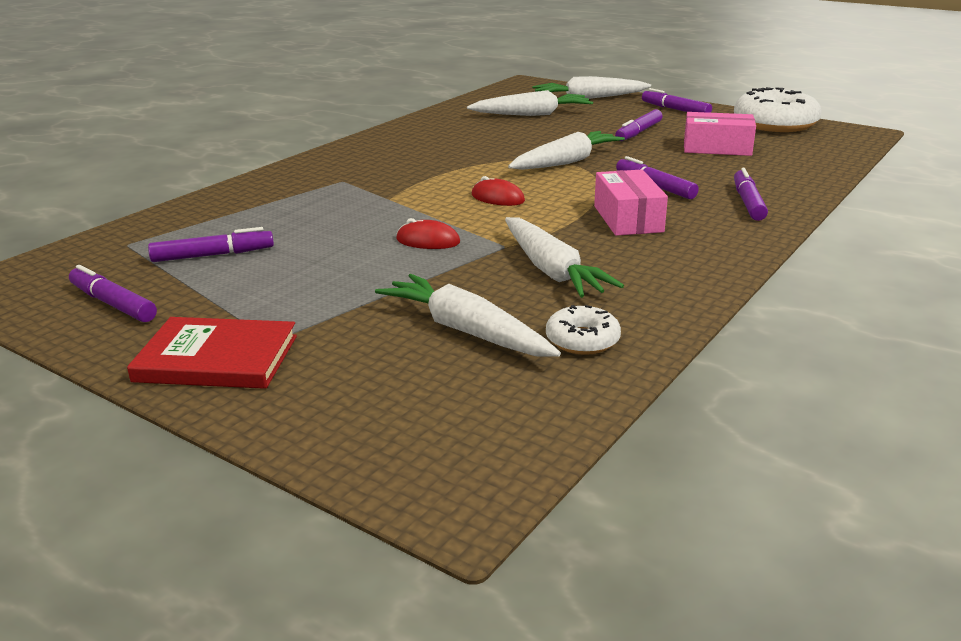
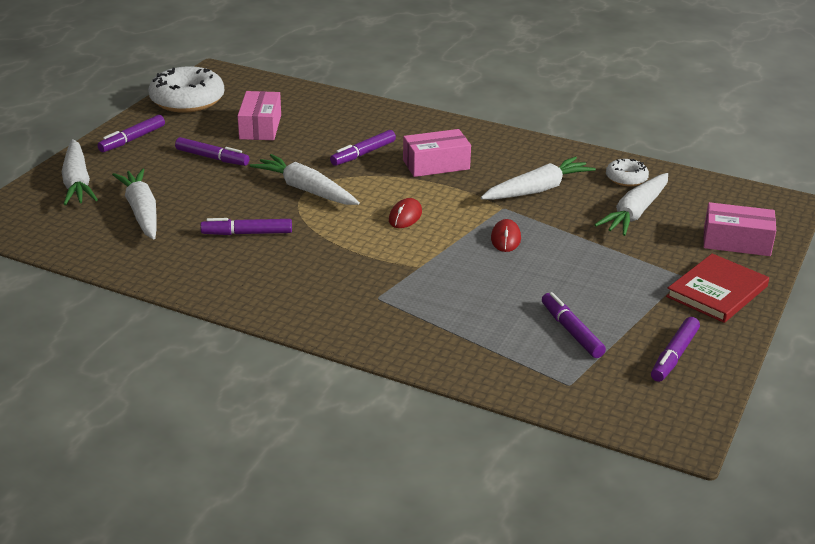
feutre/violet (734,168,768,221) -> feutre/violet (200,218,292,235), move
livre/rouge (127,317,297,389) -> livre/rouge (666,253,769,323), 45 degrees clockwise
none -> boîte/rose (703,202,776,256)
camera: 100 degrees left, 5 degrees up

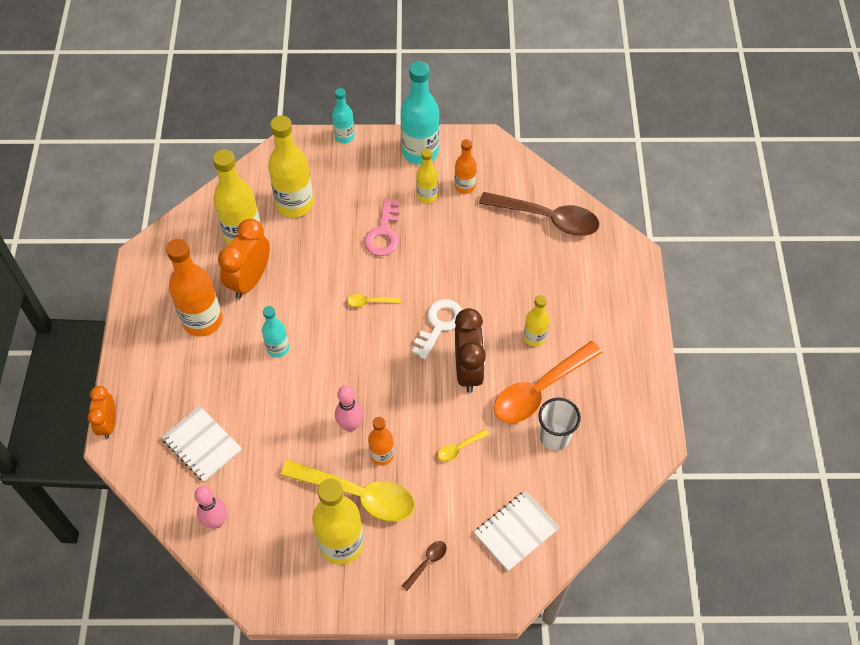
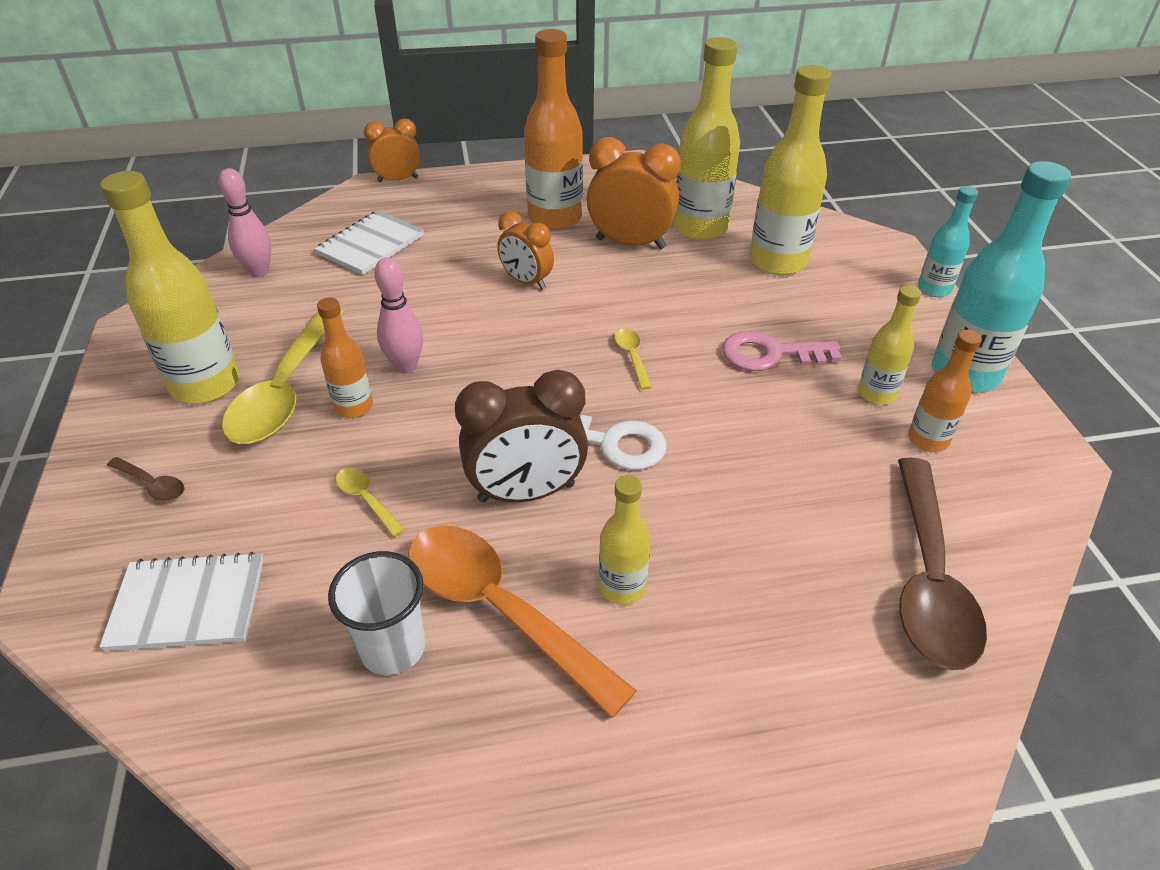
carnet/blanc (474,490,560,571) -> carnet/blanc (99,552,264,651), 45 degrees counterclockwise
bouteille/turquoise (262,306,289,357) -> réveil/orange (497,211,554,290)
camera: 80 degrees right, 15 degrees down

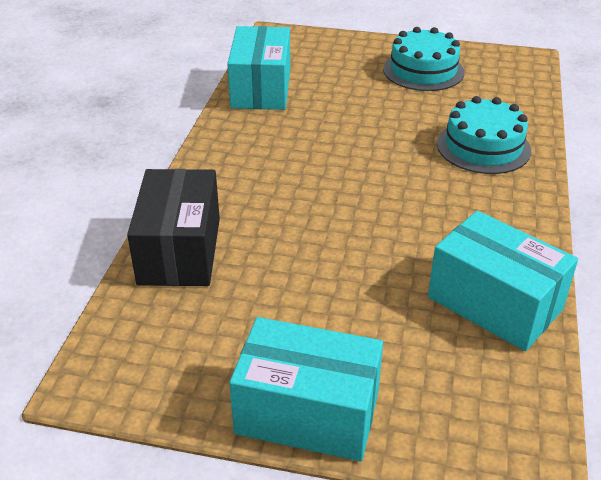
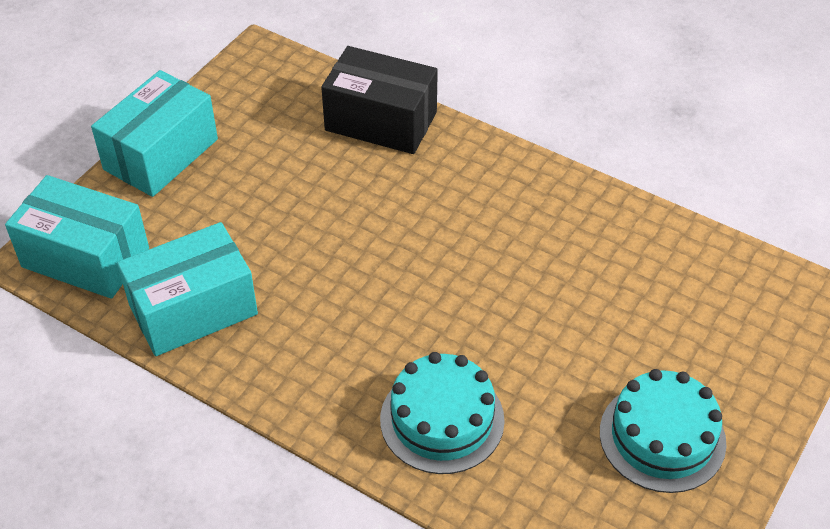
boîte/turquoise (227,26,290,110) -> boîte/turquoise (5,175,149,299), move
camera: 110 degrees right, 10 degrees up

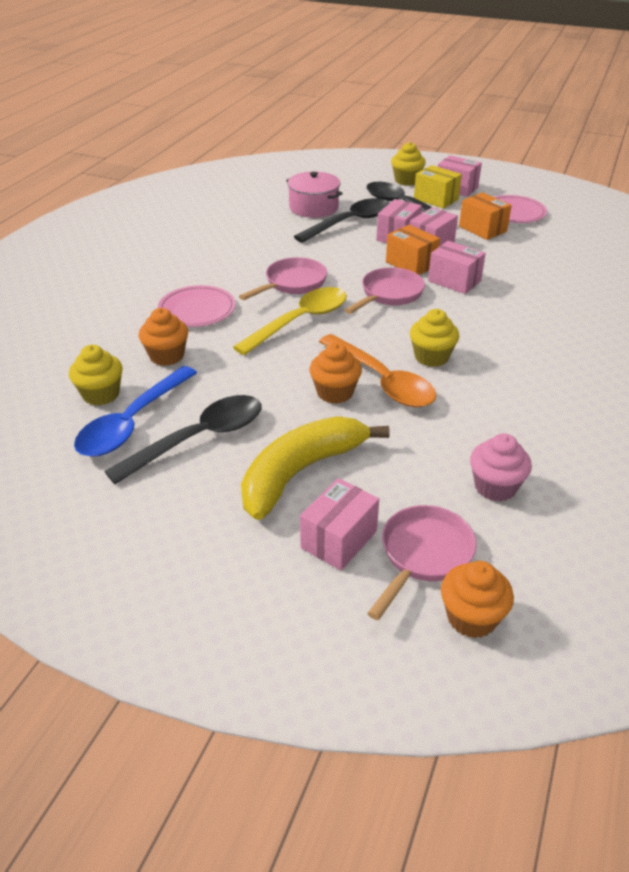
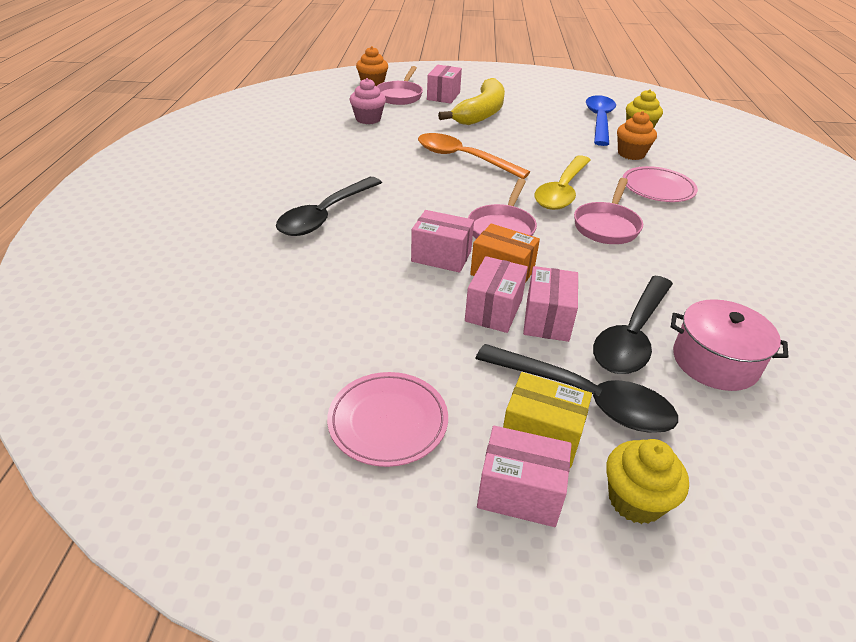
cuillère/noir (104,395,261,484) -> cuillère/noir (276,177,382,236), move
muffin/orange (309,343,362,404) -> none
muffin/jaune (410,309,460,367) -> none
boîte/orange (459,192,512,240) -> none
camera: 160 degrees right, 0 degrees up

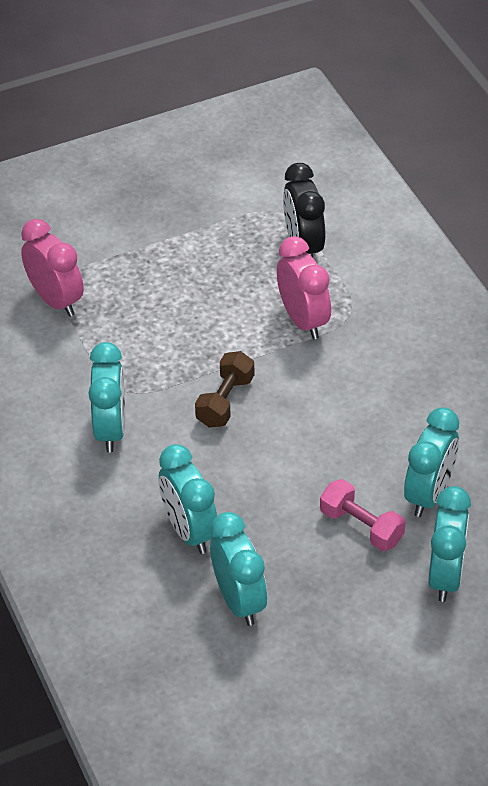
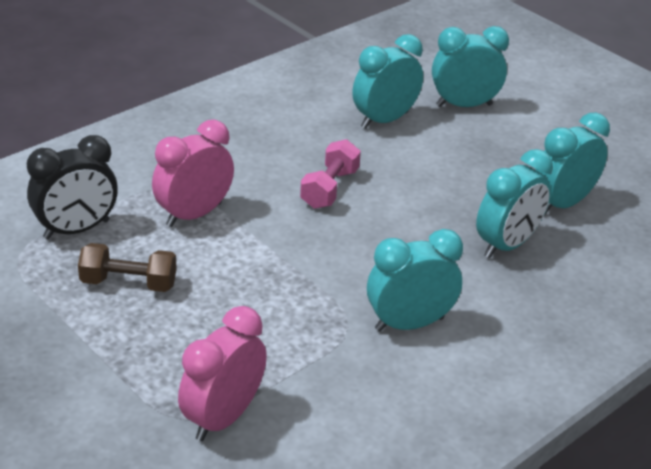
haltère/marron (195,351,254,428) -> haltère/marron (78,243,177,292), move
haltère/rose (320,479,405,551) -> haltère/rose (300,139,361,209), move
réveil/turquoise (404,407,459,517) -> réveil/turquoise (352,34,423,129), 45 degrees counterclockwise
camera: 110 degrees left, 10 degrees down

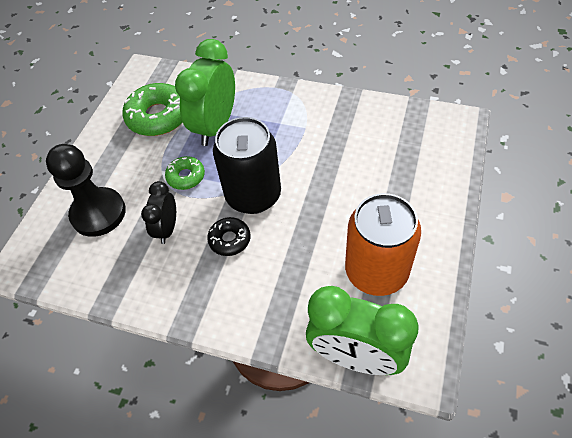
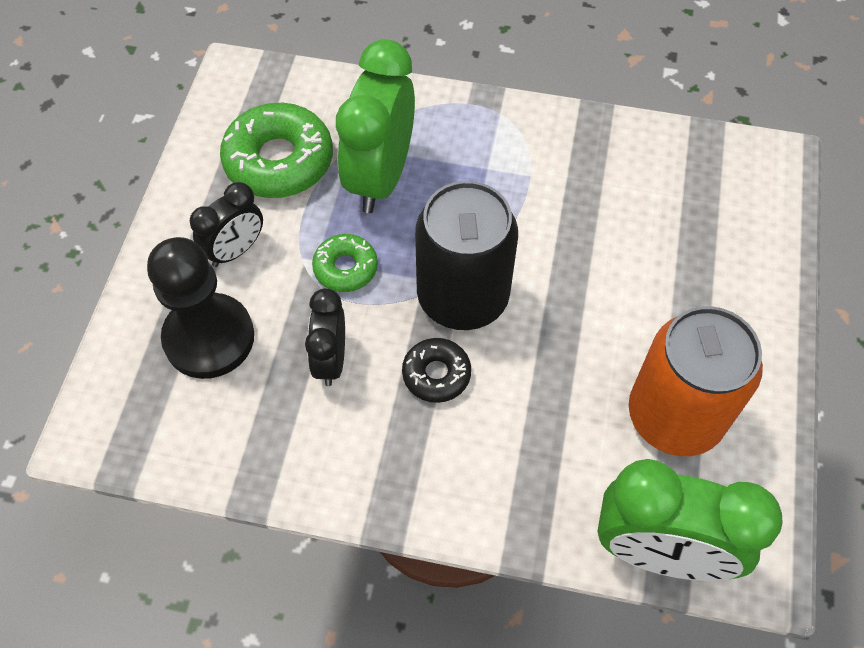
none -> réveil/noir (190,182,263,267)
camera: 10 degrees left, 5 degrees up

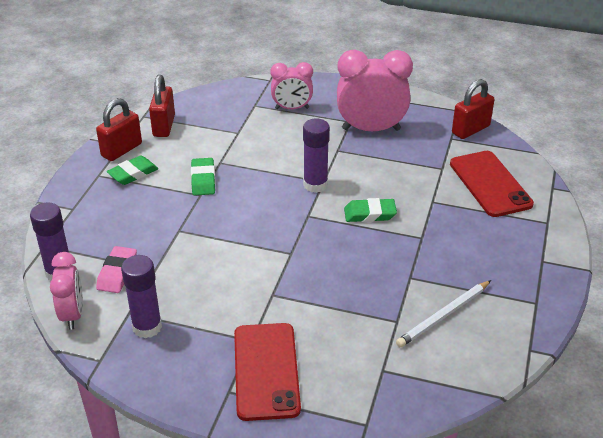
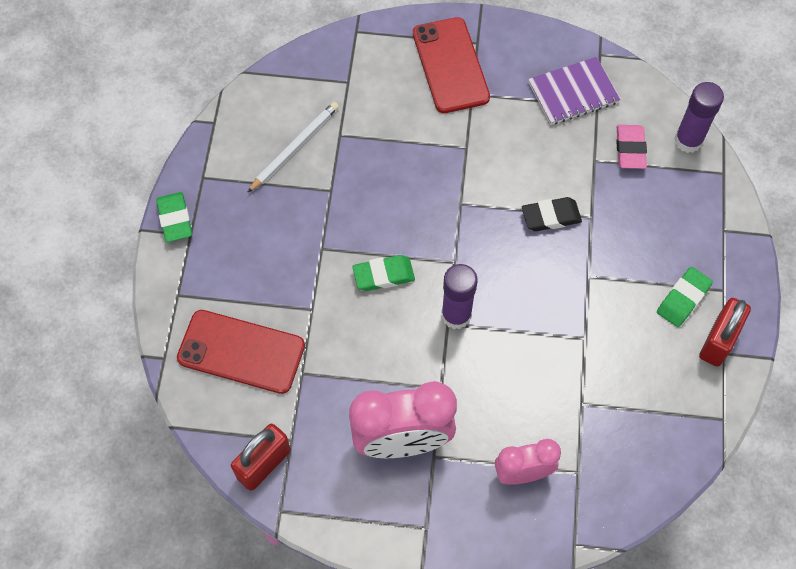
gomme/vert (191,158,215,196) -> gomme/vert (156,192,192,242), move
téléphone/rouge (450,151,534,217) -> téléphone/rouge (177,310,305,394), 45 degrees counterclockwise
none -> gomme/noir (522,197,582,231)
bâton de colle/violet (121,255,162,338) -> carnet/violet (528,57,620,125)
réveil/rose (50,252,83,330) -> none
cadenas/rouge (149,75,175,137) -> none
camera: 170 degrees right, 25 degrees up

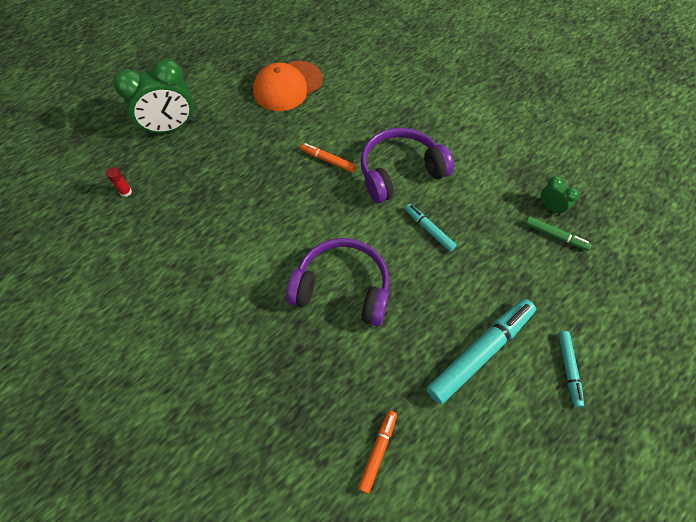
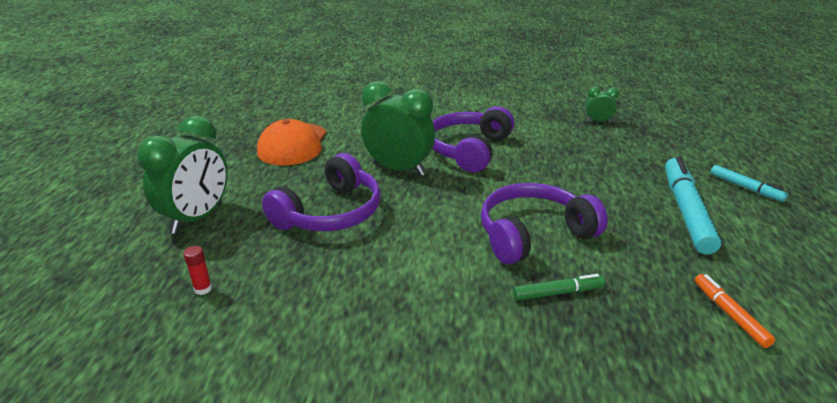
none -> casque audio/violet (262,153,381,231)
feutre/orange (300,143,356,173) -> réveil/vert (361,81,435,176)
feutre/vert (525,216,592,251) -> feutre/vert (513,274,605,300), move
feutre/turquoise (405,204,457,252) -> none
camera: 40 degrees left, 30 degrees down

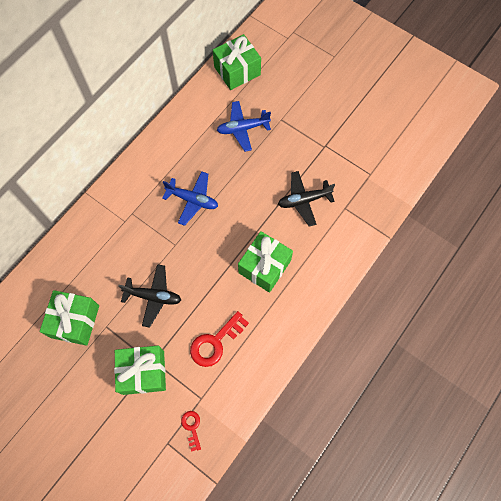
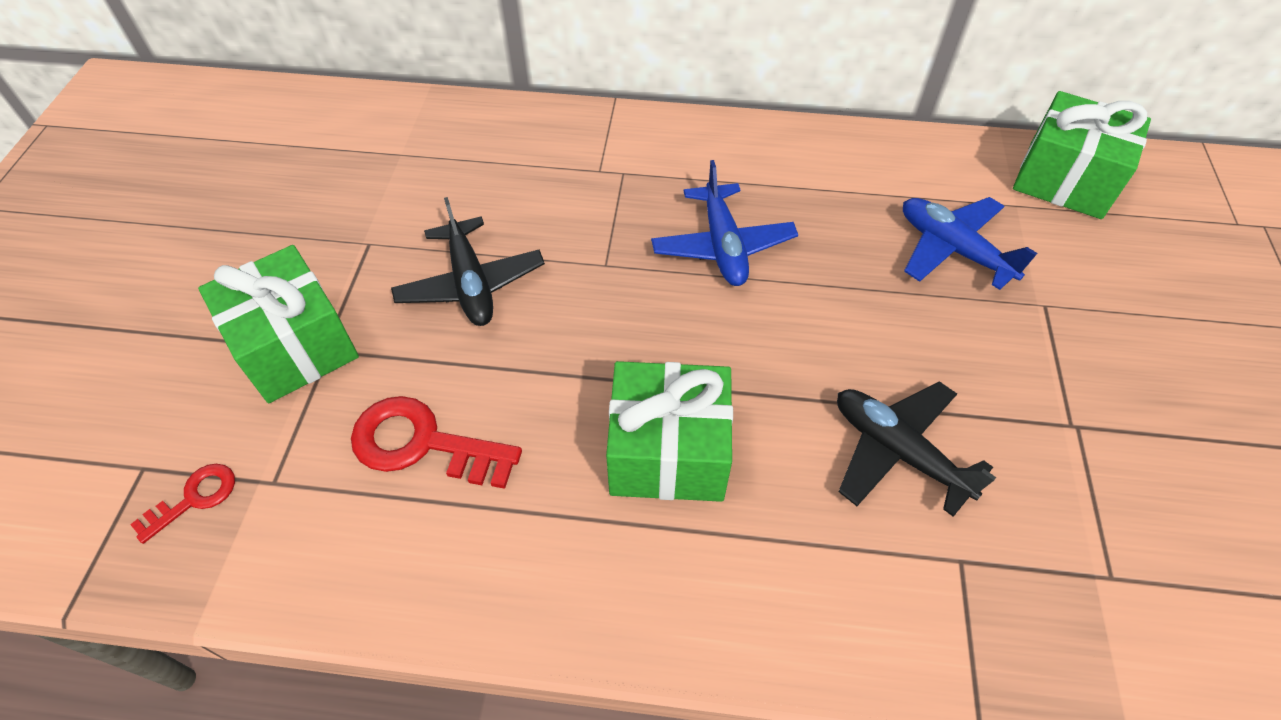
cadeau/vert (40,290,99,346) -> none
camera: 60 degrees right, 15 degrees down

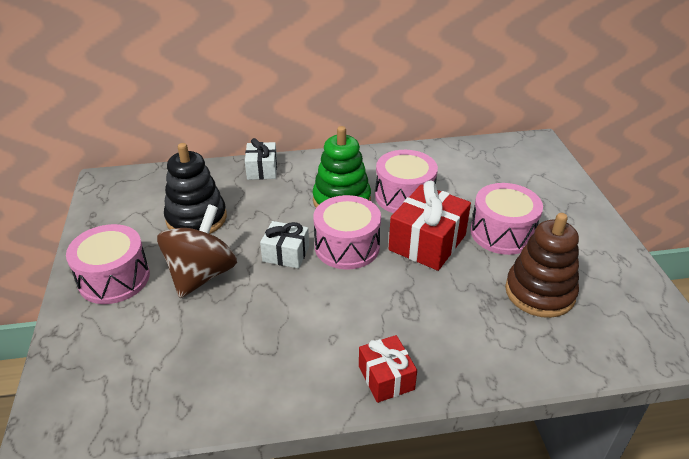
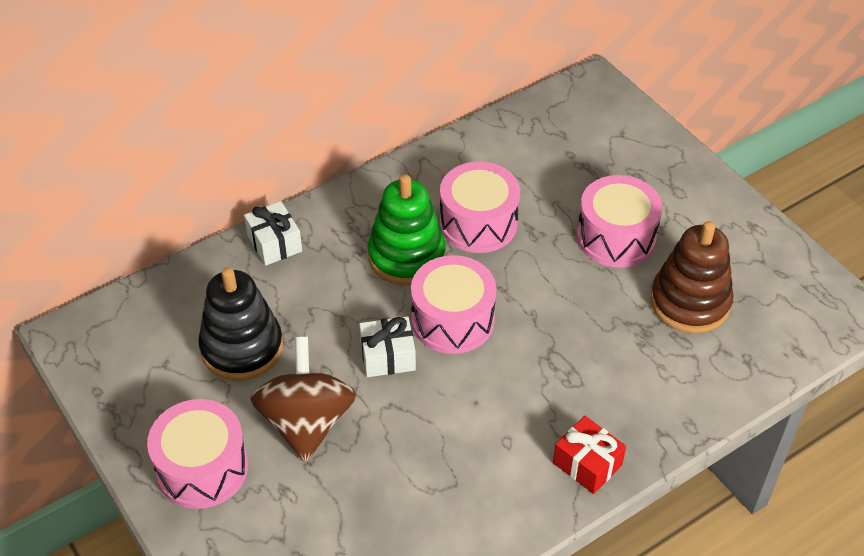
cadeau/rouge (389,181,471,271) -> none
camera: 25 degrees left, 10 degrees up

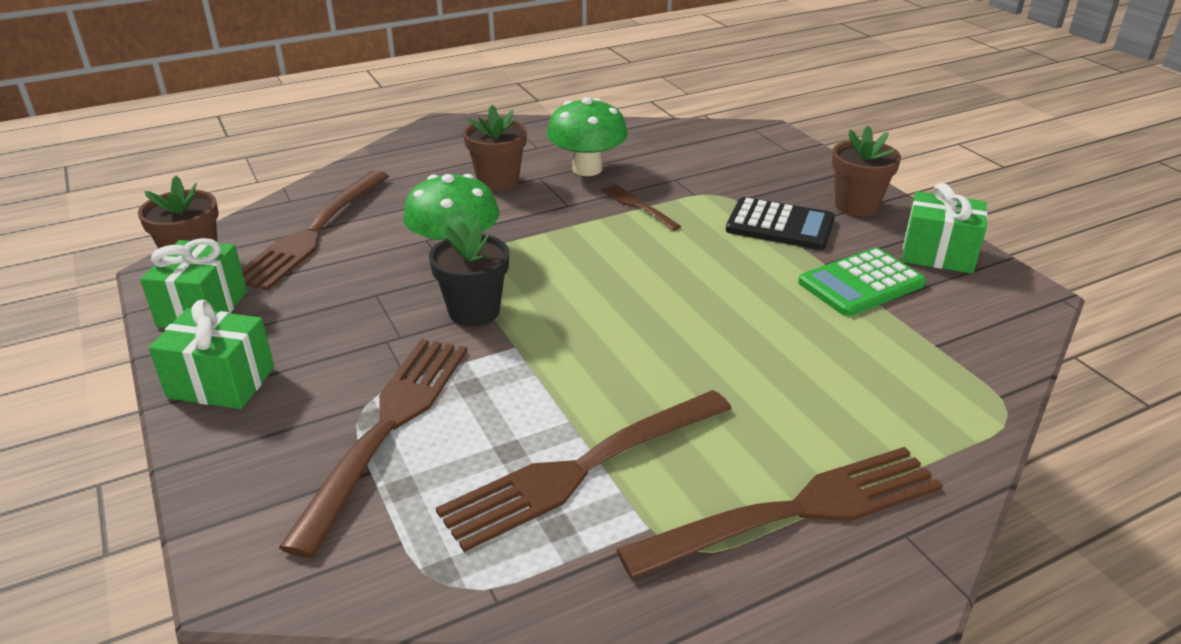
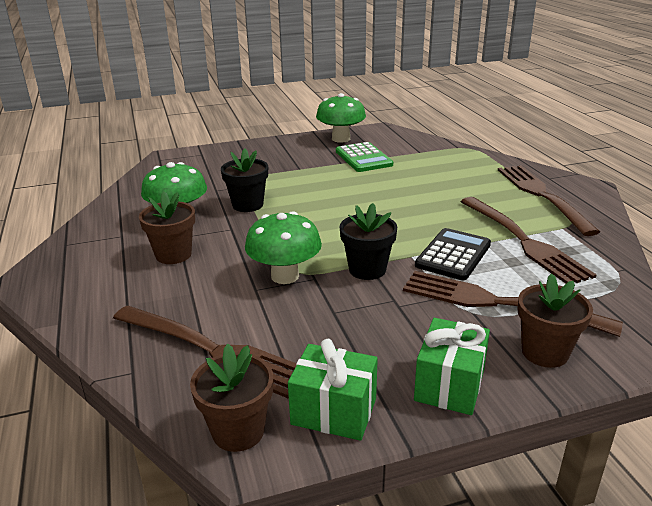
fourchette/marron (601,184,681,231) -> pot de fleurs/noir (221,149,268,212)
cadeau/vert (902,183,987,274) -> champignon/vert (316,93,366,143)
calculatrice/noir (726,197,835,250) -> calculatrice/noir (415,228,491,280), move
pot de fleurs/marron (832,126,901,216) -> pot de fleurs/marron (518,273,593,368), move
camera: 80 degrees left, 5 degrees down

